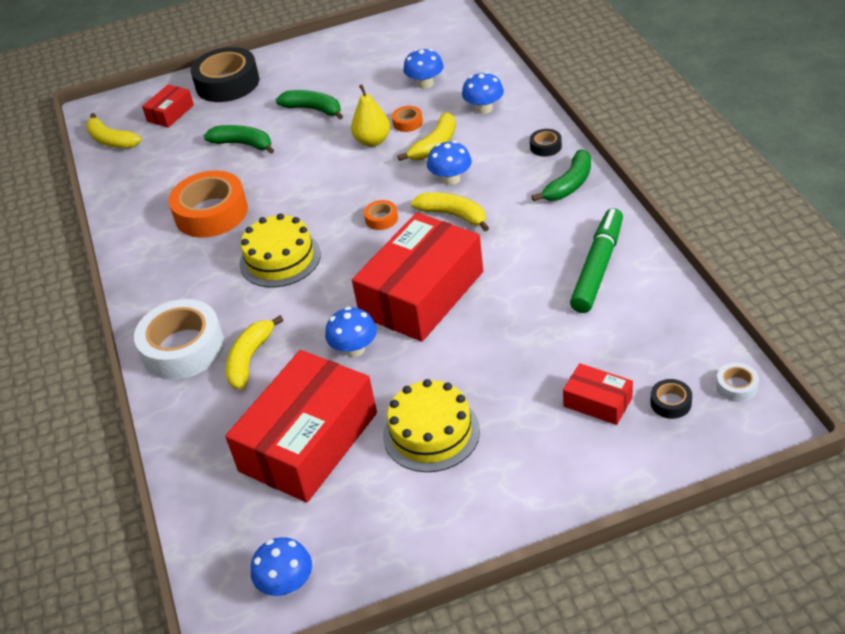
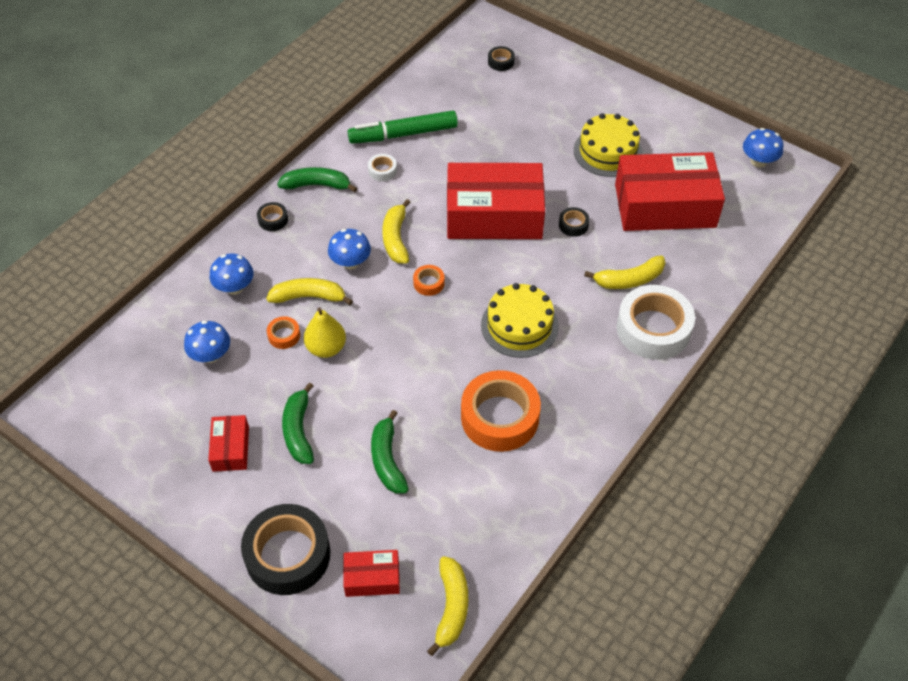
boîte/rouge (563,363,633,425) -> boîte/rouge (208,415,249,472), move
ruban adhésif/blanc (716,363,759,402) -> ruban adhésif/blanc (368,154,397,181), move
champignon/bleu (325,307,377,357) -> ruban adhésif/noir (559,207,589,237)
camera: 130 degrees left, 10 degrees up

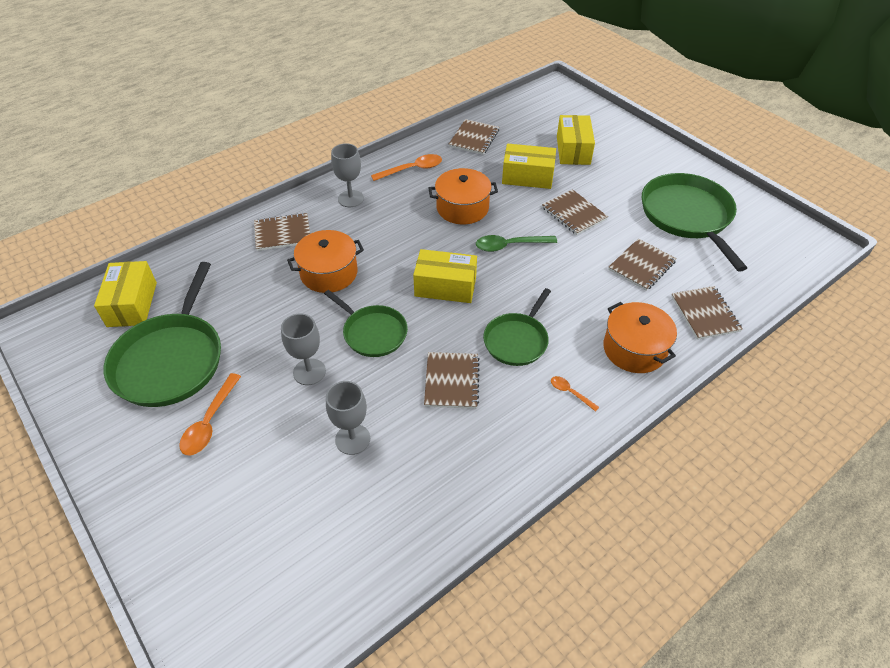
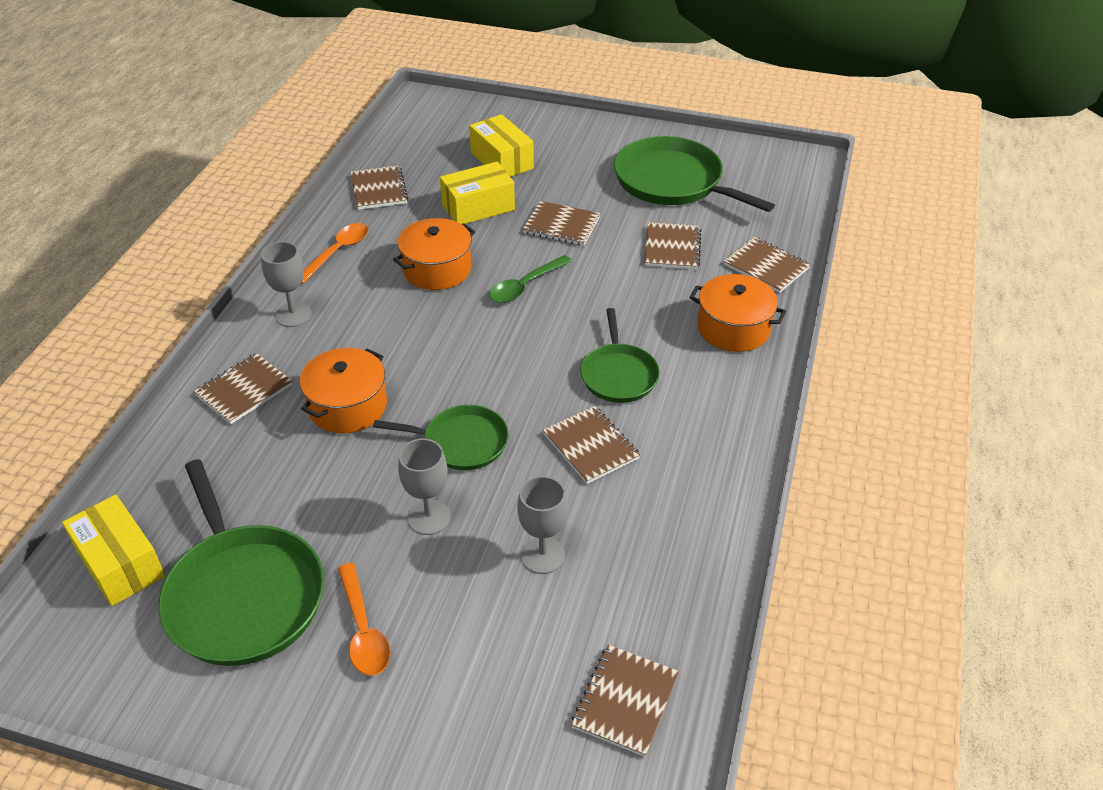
none -> carnet/marron (571,645,679,757)
boîte/jaune (413,249,477,303) -> none
cuillère/orange (551,376,599,412) -> none
camera: 35 degrees left, 5 degrees down

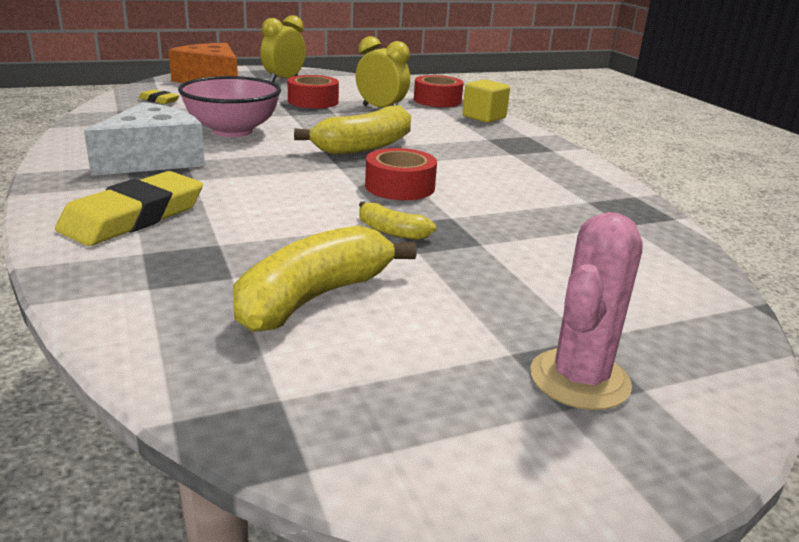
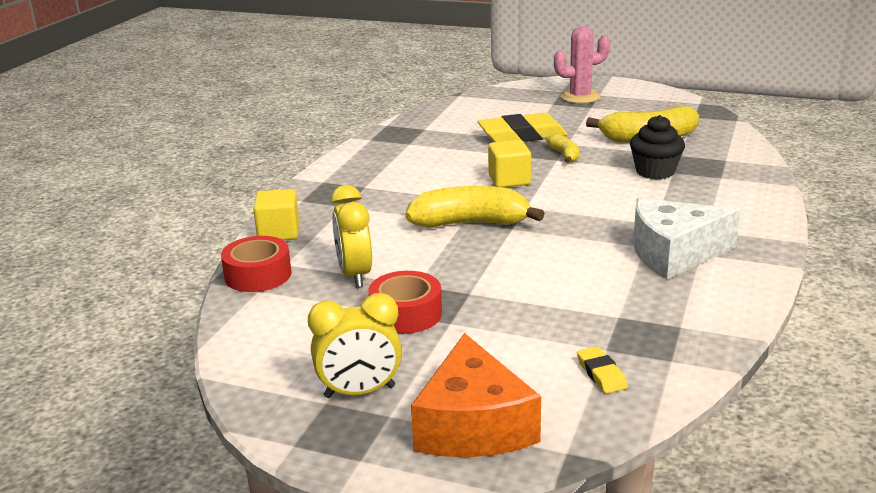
gomme/jaune (55,171,203,246) -> gomme/jaune (478,113,568,142), move
ruban adhésif/rouge (365,148,437,200) -> cube/jaune (488,140,531,188)
none -> muffin/noir (630,115,685,179)
bol/rose (178,76,281,137) -> none
camera: 135 degrees left, 0 degrees up

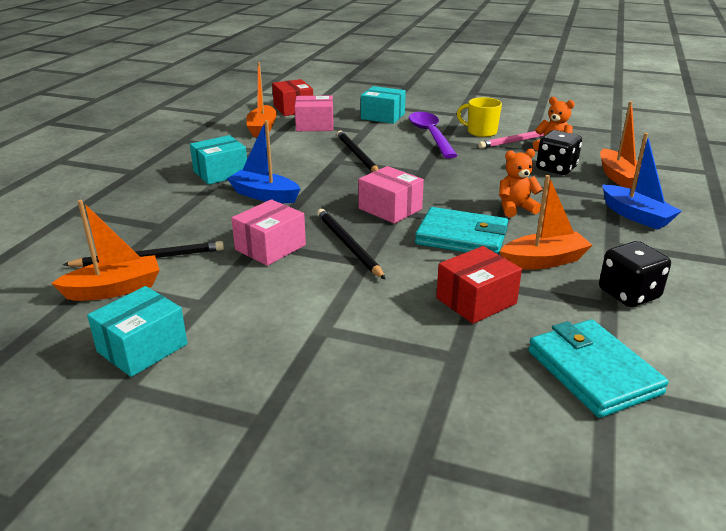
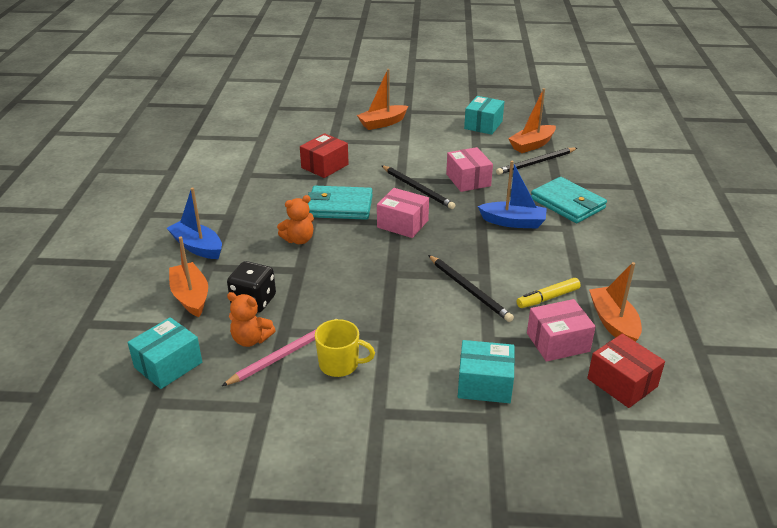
boîte/turquoise (190,135,247,185) -> boîte/turquoise (127,317,202,389), move
bateau/orange (500,175,592,269) -> bateau/orange (357,69,408,130), move
boîte/rose (231,199,306,266) -> boîte/rose (446,147,493,192), 45 degrees counterclockwise
none -> feutre/jaune (517,278,581,308)
portefeuille/turquoise (528,319,669,418) -> portefeuille/turquoise (531,177,607,223), move
cuillère/violet (409,112,458,158) -> none
dé/noir (599,241,671,307) -> none
camera: 165 degrees right, 5 degrees up

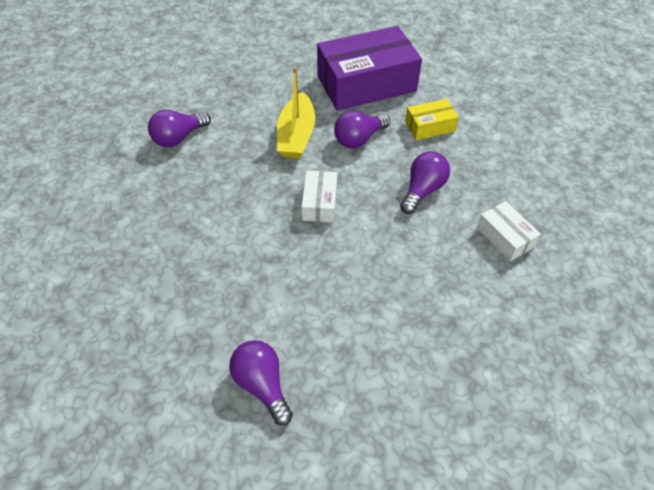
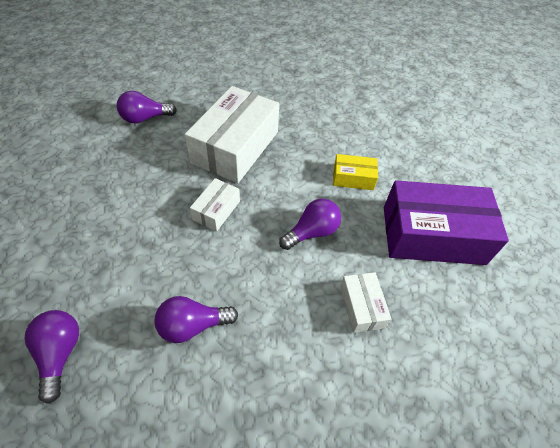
ampoule/violet (334,111,391,149) -> ampoule/violet (154,296,238,343), move
bateau/jaune (277,67,315,159) -> boîte/blanc (185,86,279,183)
boîte/violet (317,26,422,111) -> boîte/violet (384,180,509,265), move
camera: 20 degrees right, 0 degrees up

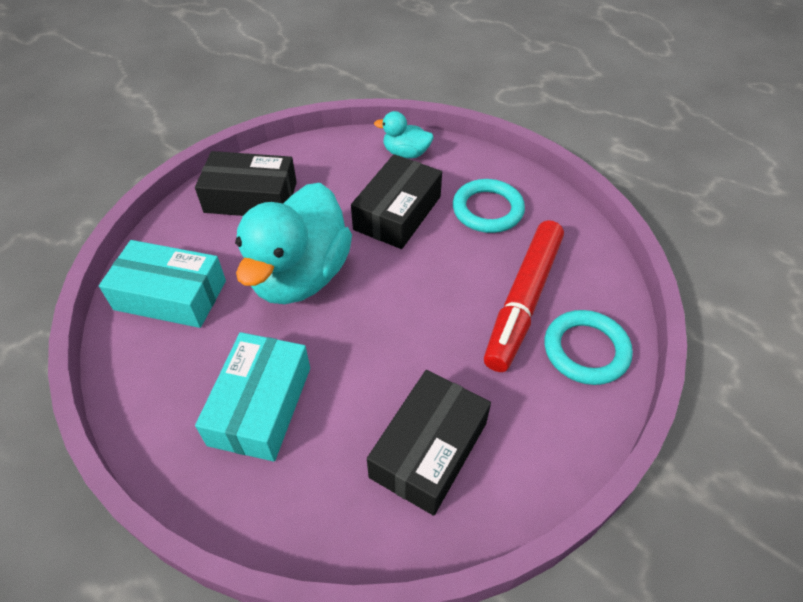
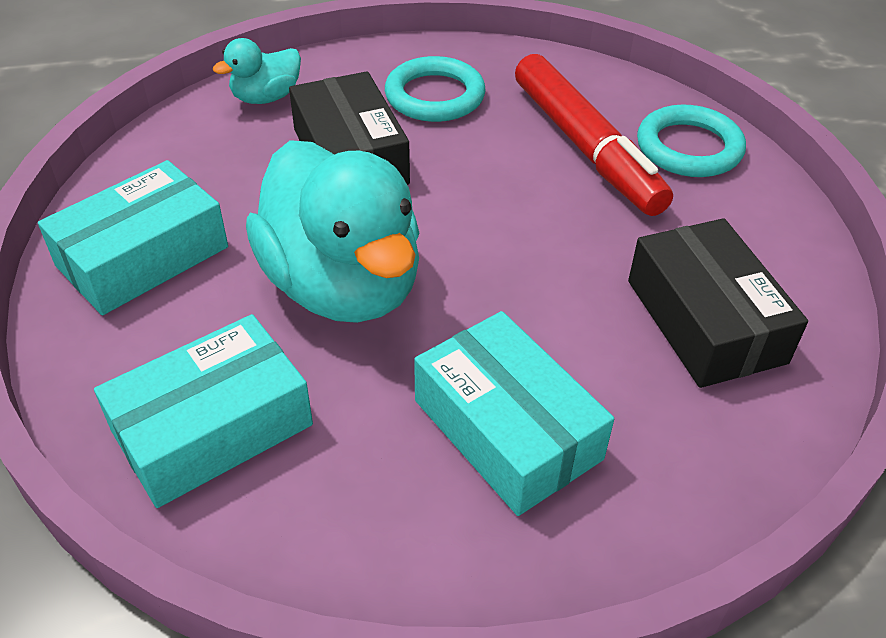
boîte/noir (195,151,297,216) -> boîte/turquoise (38,160,228,315)
camera: 50 degrees left, 5 degrees down

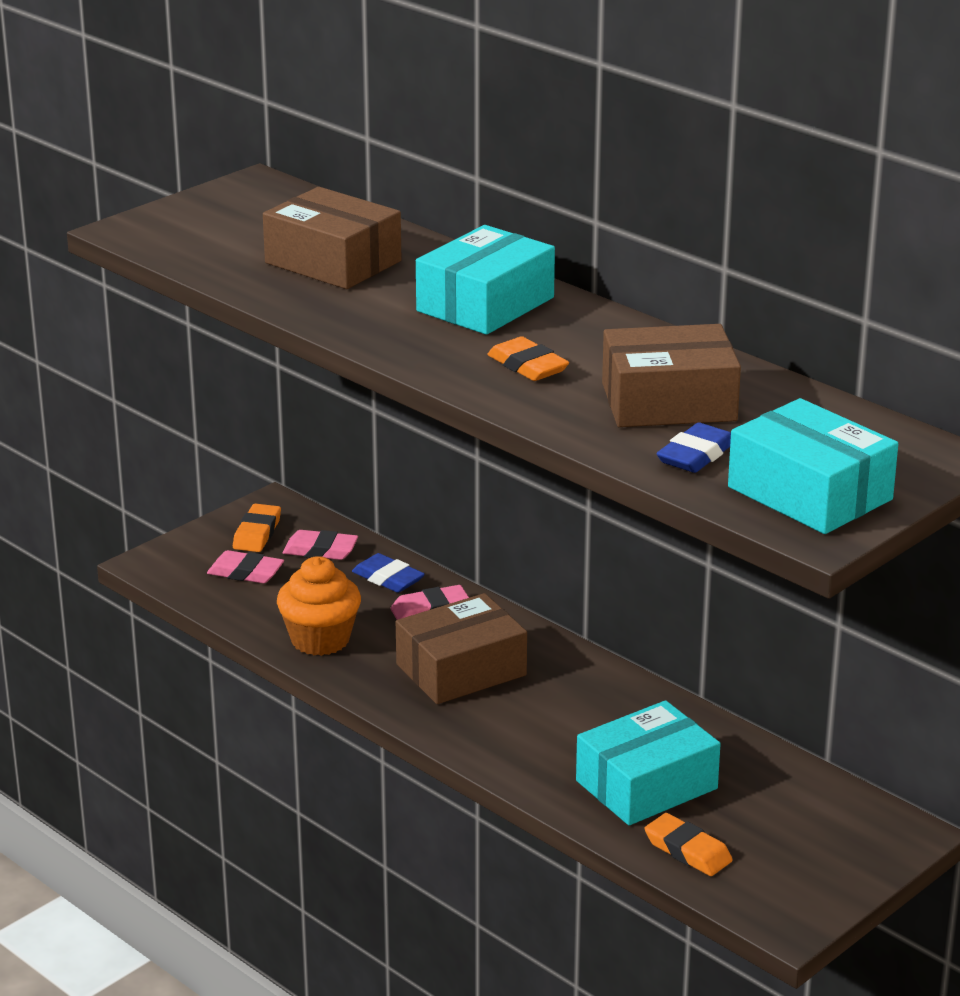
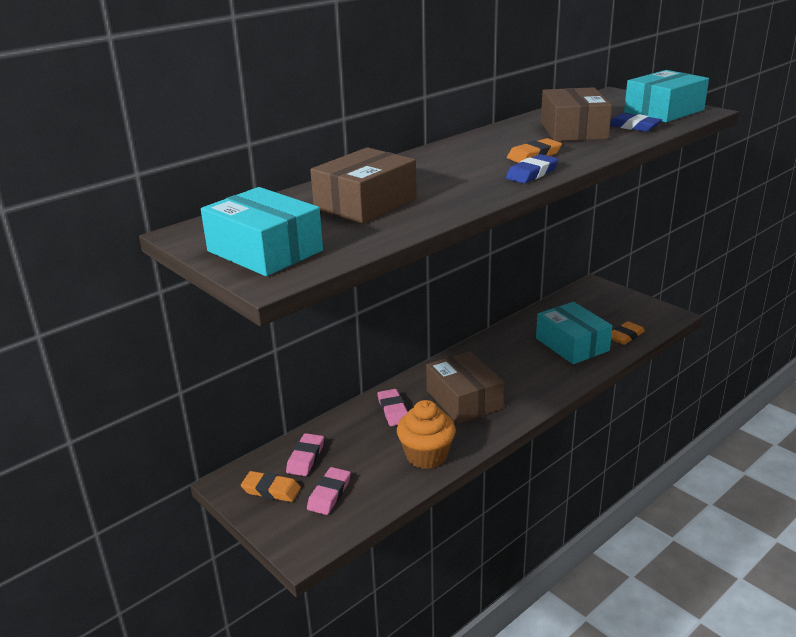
boîte/turquoise (416,225,555,335) -> boîte/turquoise (201,187,323,276), move
gomme/bleu (352,553,425,593) -> gomme/bleu (506,154,559,183), move
camera: 85 degrees left, 0 degrees up

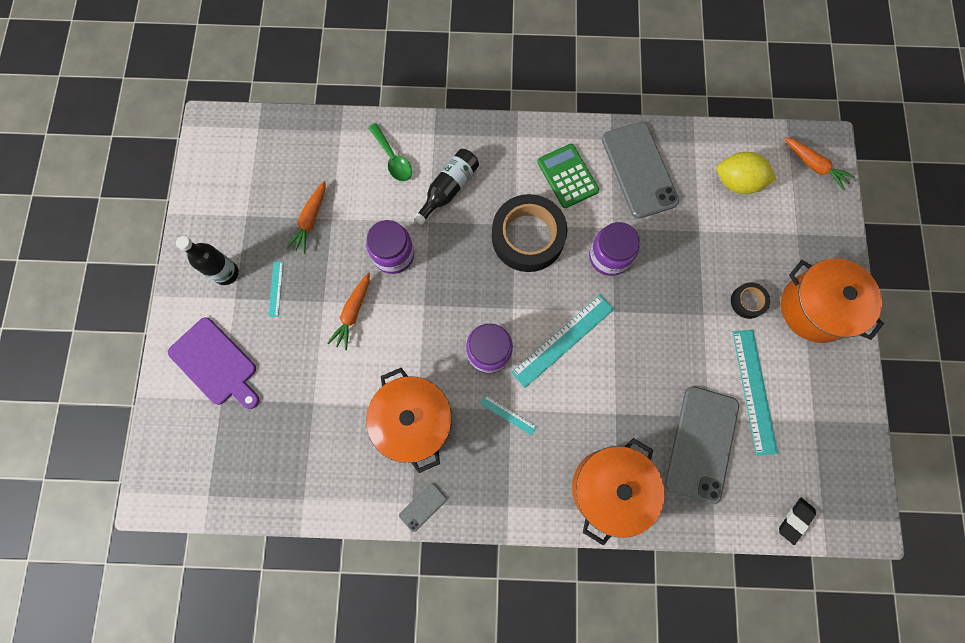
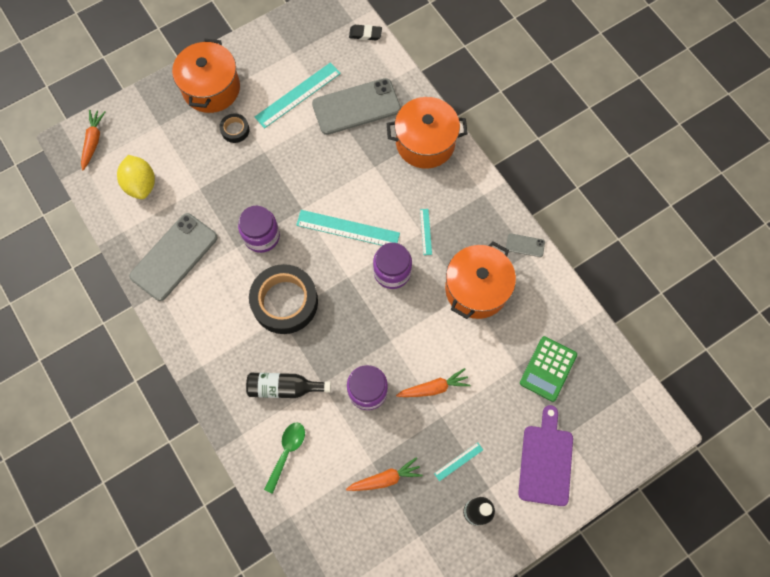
calculatrice/vert (537,144,599,208) -> calculatrice/vert (520,336,577,402), move
camera: 125 degrees left, 5 degrees down

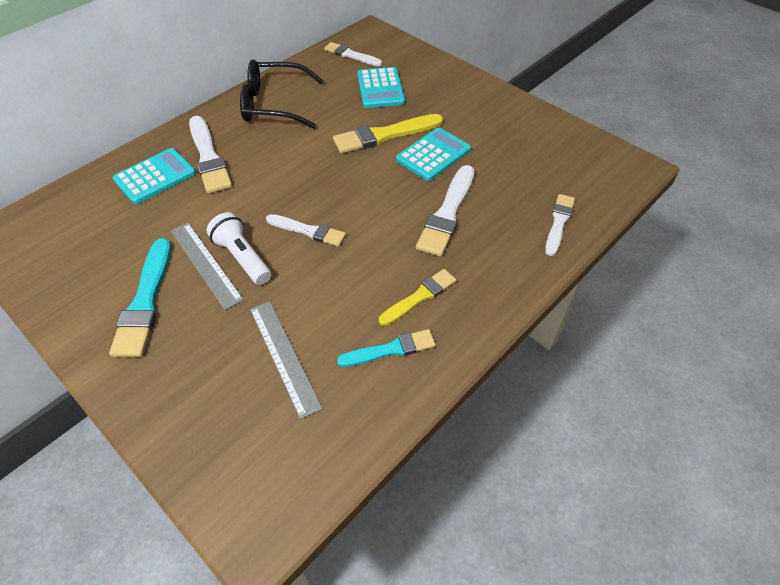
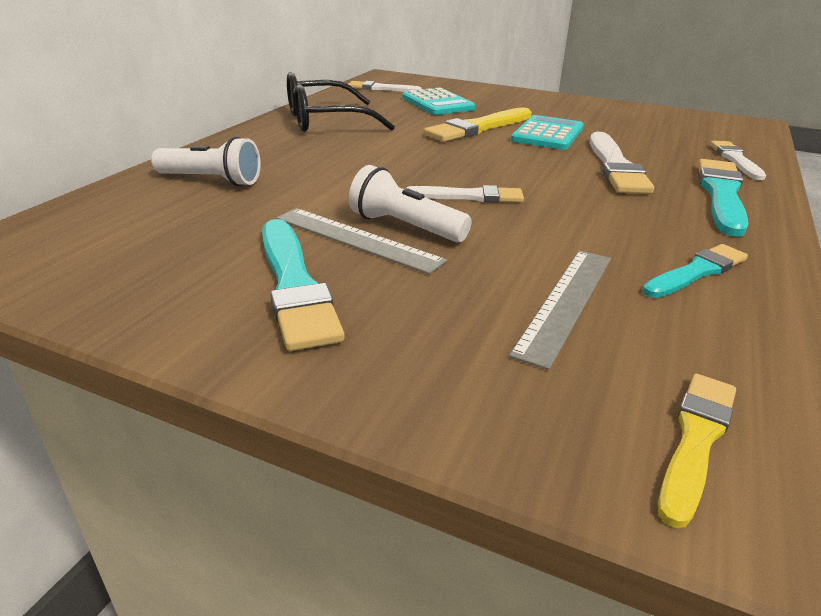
calculatrice/turquoise (113,148,196,204) -> lampe de poche/blanc (151,136,261,187)
règle/gris (250,301,322,419) -> règle/gris (509,250,611,370), 75 degrees clockwise
pinceau/jaune (379,269,456,326) -> pinceau/jaune (658,374,736,528), move
none -> pinceau/turquoise (698,159,749,237)
pinceau/blanc (189,116,232,193) -> none
camera: 20 degrees left, 20 degrees down

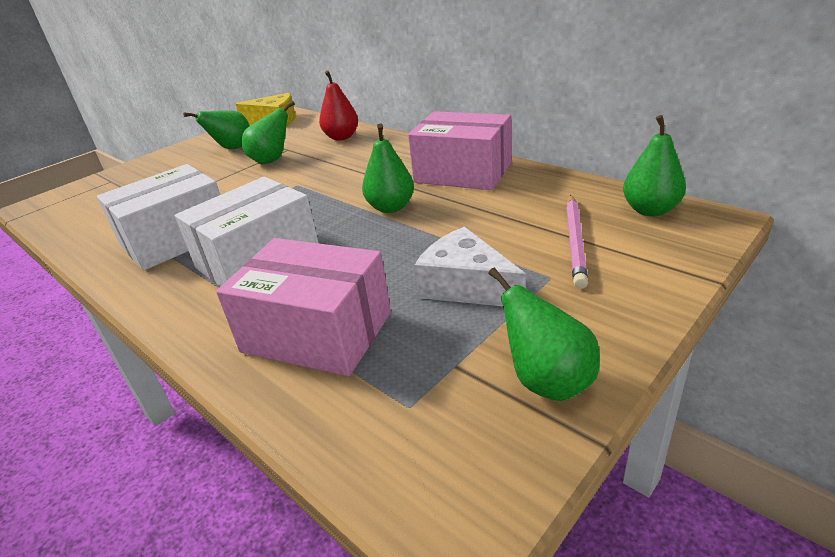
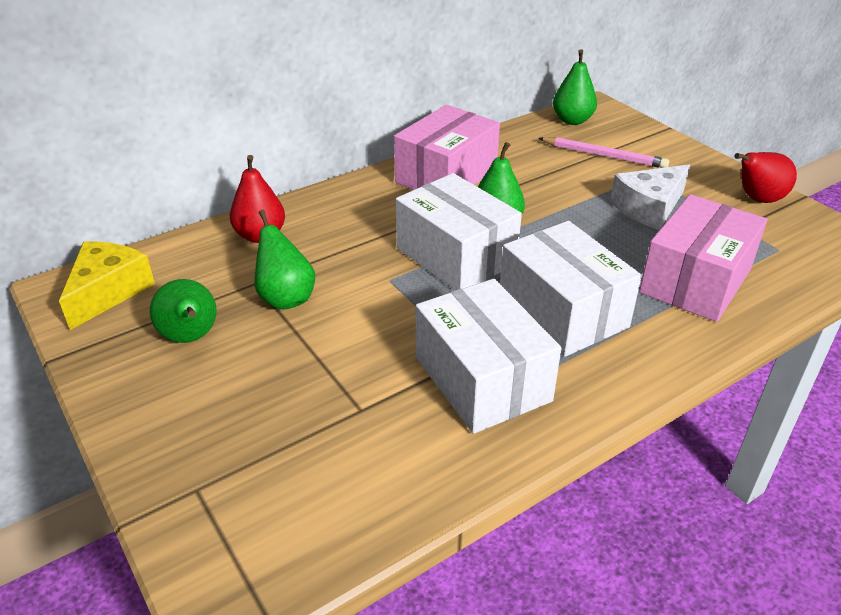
none -> boîte/blanc (396,173,522,290)
poire/vert (488,268,600,401) -> poire/rouge (735,152,797,203)
camera: 80 degrees left, 5 degrees up

